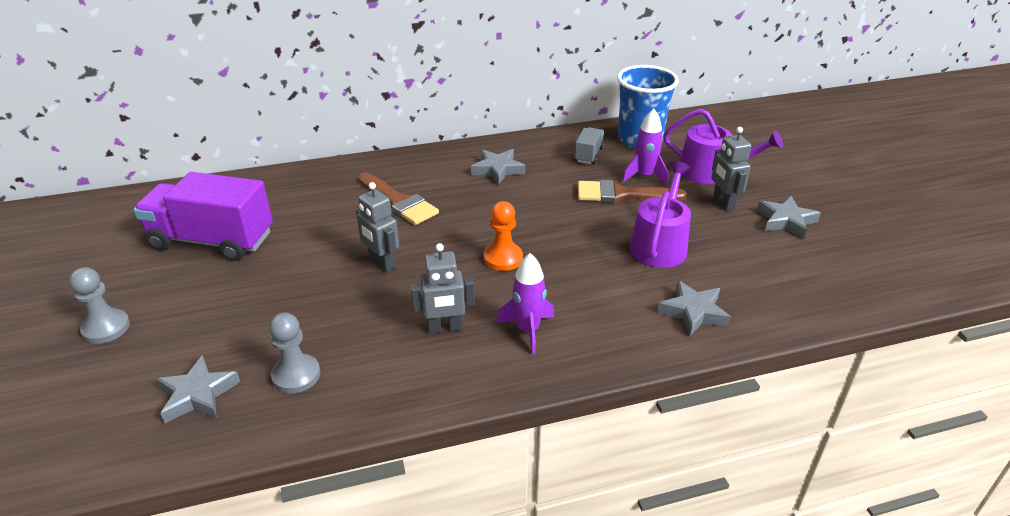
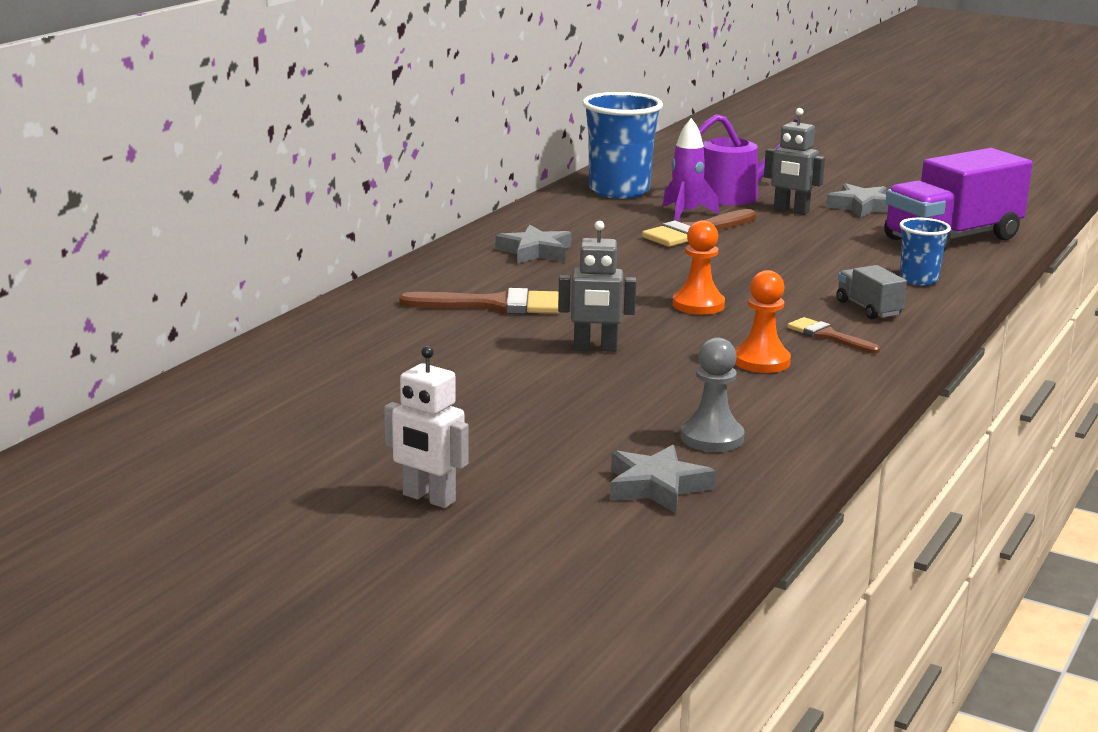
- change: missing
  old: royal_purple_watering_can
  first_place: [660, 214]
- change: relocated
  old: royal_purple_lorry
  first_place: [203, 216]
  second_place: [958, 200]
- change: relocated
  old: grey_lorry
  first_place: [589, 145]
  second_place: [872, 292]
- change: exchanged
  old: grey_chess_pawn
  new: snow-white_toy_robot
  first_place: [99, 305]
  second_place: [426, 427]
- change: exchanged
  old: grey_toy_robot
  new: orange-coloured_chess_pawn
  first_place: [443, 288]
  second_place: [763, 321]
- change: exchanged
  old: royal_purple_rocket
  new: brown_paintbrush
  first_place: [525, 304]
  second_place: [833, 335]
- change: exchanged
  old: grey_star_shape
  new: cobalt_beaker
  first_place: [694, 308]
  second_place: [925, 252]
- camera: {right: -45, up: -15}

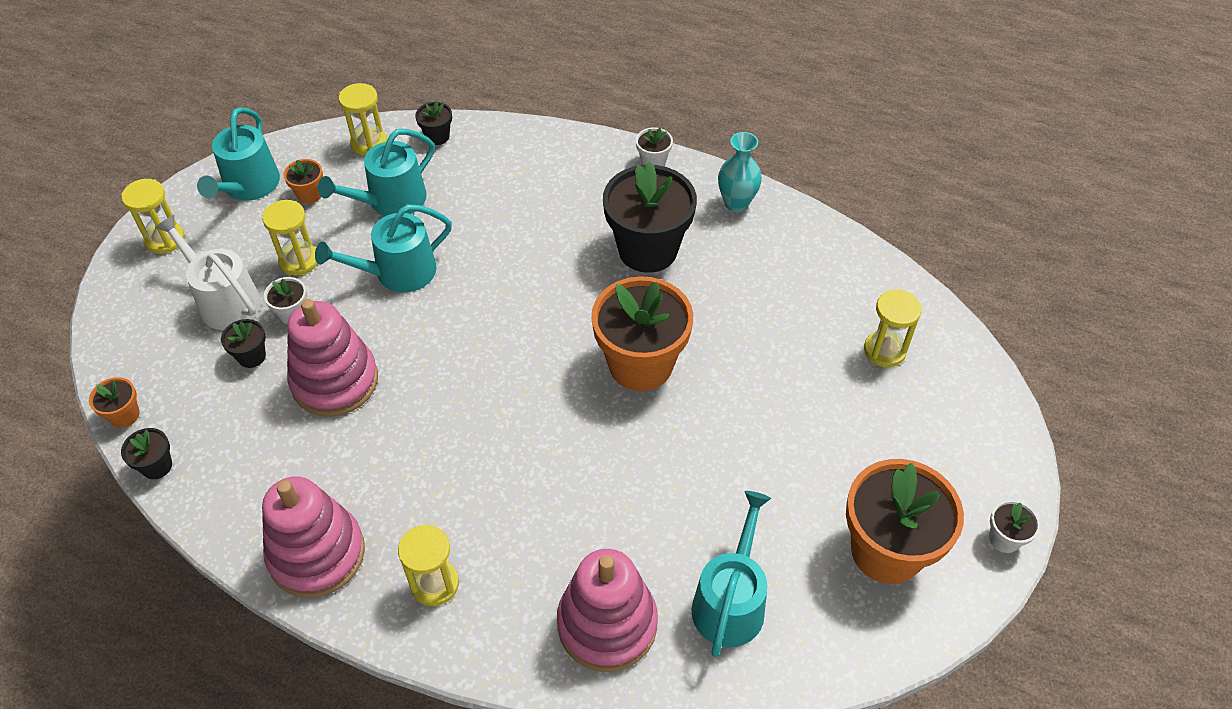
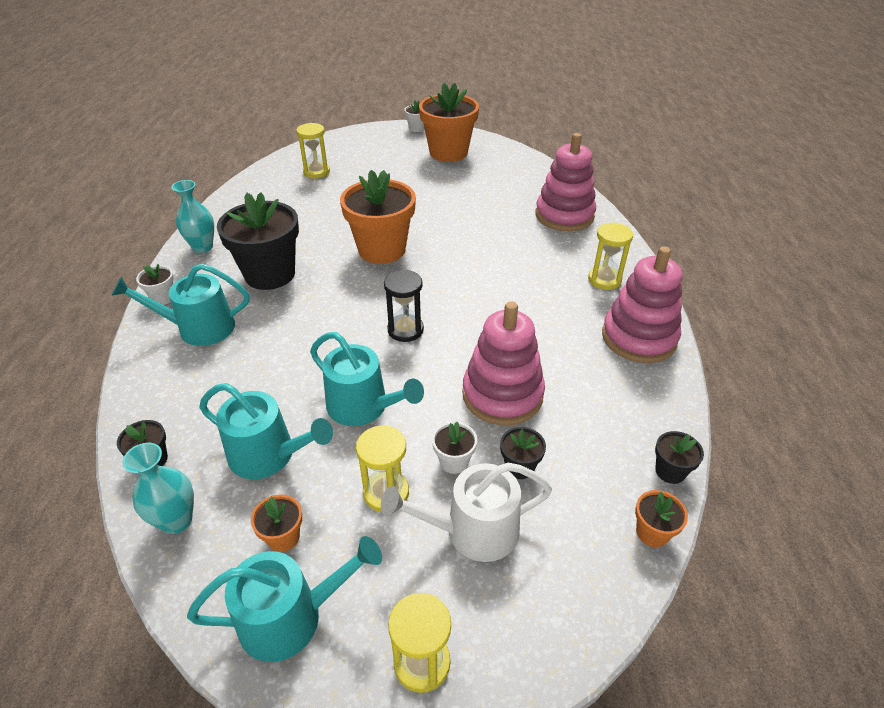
- change: appeared
  new: ebony_sandglass
  second_place: [404, 305]
- change: relocated
  old: teal_watering_can
  first_place: [731, 574]
  second_place: [180, 305]
- change: exchanged
  old: yellow_sandglass
  new: teal_tall_vase
  first_place: [363, 119]
  second_place: [158, 488]
- change: spun
  old: snow-white_watering_can
  first_place: [208, 272]
  second_place: [466, 512]
  degrees: 60
- camera: {right: -115, up: -10}

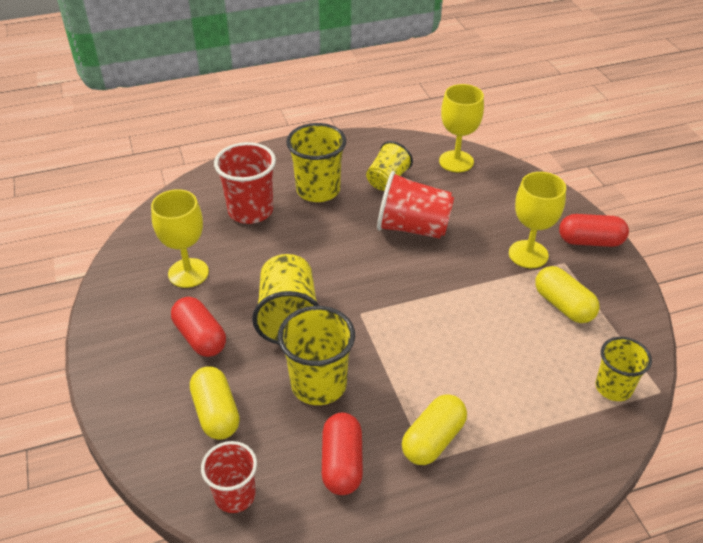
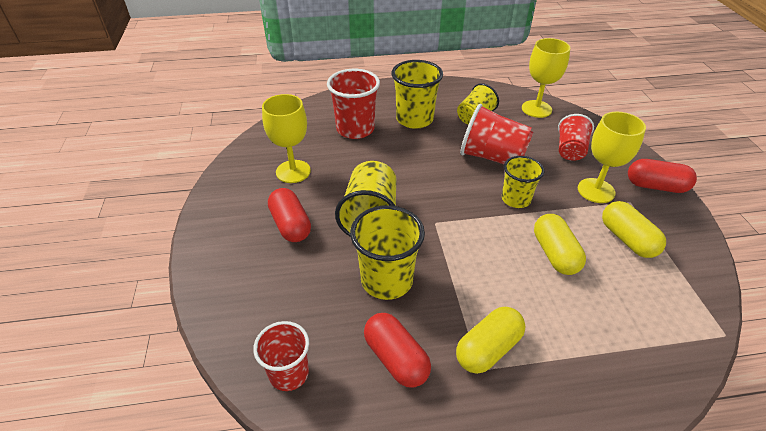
- change: appeared
  new: red_beaker
  second_place: [576, 137]
- change: relocated
  old: yellow_capsule
  first_place: [215, 403]
  second_place: [560, 244]
- change: relocated
  old: yellow_beaker
  first_place: [624, 369]
  second_place: [523, 182]
- change: spun
  old: red_capsule
  first_place: [342, 454]
  second_place: [397, 350]
  degrees: -45
- camera: {right: 10, up: 0}

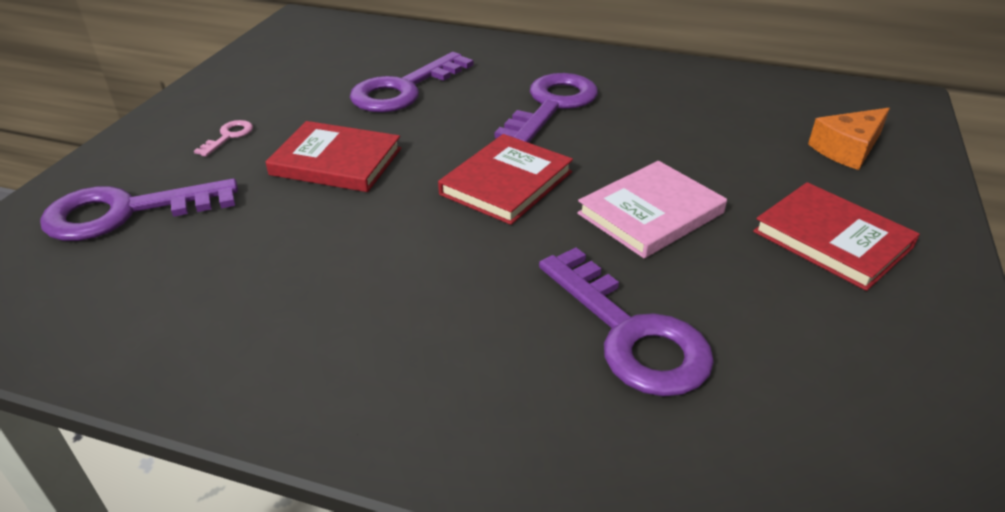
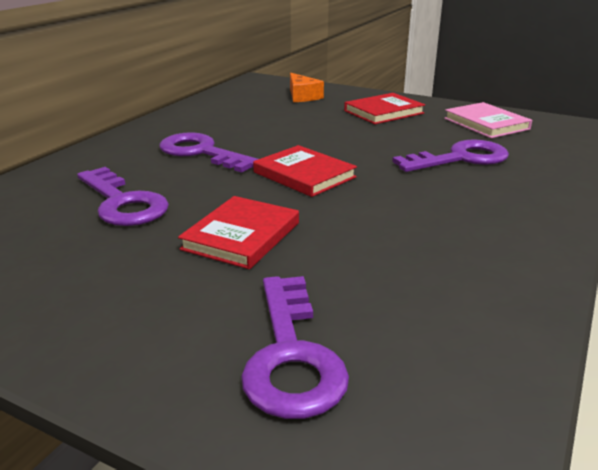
- change: missing
  old: rose-pink_door_key
  first_place: [223, 138]
- change: relocated
  old: rose-pink_hardcover
  first_place: [652, 209]
  second_place: [488, 120]
- camera: {right: -80, up: -10}

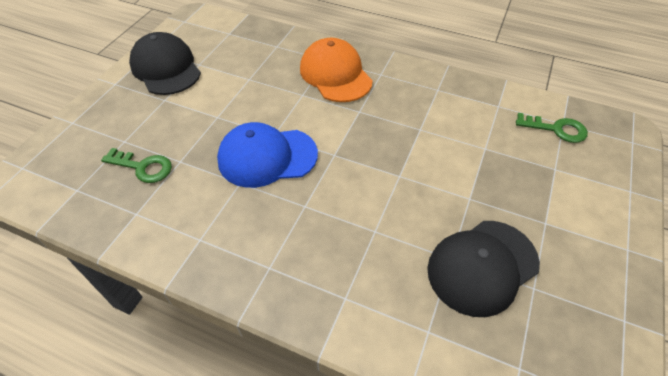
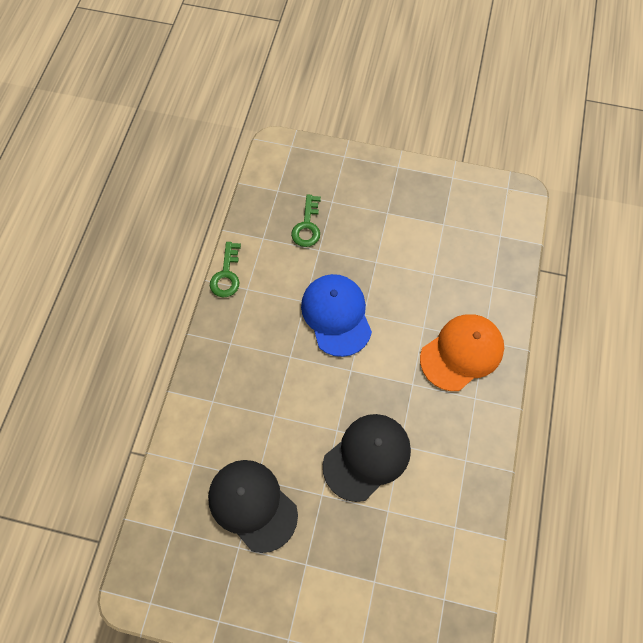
- change: relocated
  old: ebony_peaked_cap
  first_place: [165, 63]
  second_place: [367, 458]
- change: relocated
  old: emerald_door_key
  first_place: [552, 128]
  second_place: [225, 270]
- camera: {right: 80, up: 15}

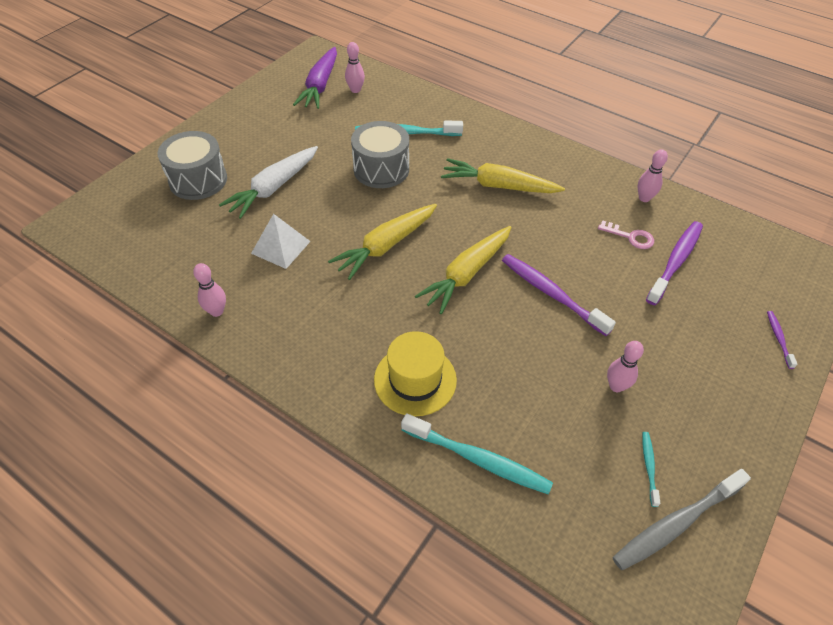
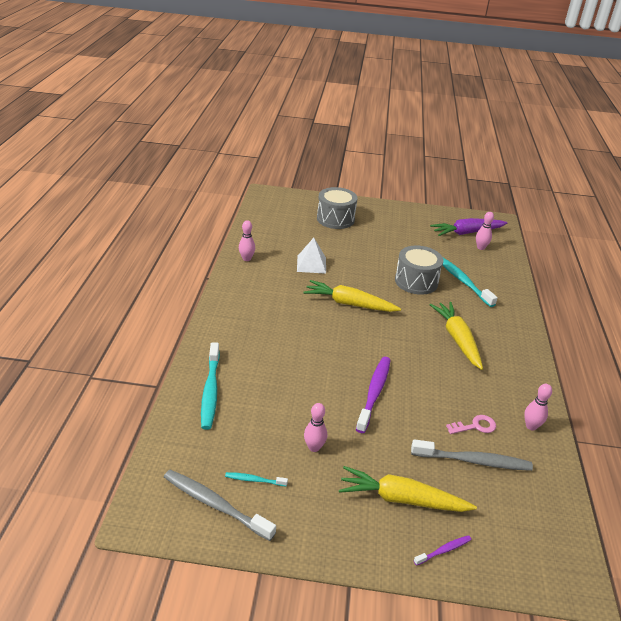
- change: missing
  old: snow-white_root_vegetable
  first_place: [268, 182]
- change: missing
  old: yellow_tall_hat
  first_place: [415, 373]
- change: relocated
  old: yellow_root_vegetable
  first_place: [463, 270]
  second_place: [408, 489]
- change: colour
  old: royal_purple_tooth_brush
  new: grey_tooth_brush
  first_place: [674, 263]
  second_place: [472, 455]
- change: spun
  old: rose-pink_door_key
  first_place: [626, 234]
  second_place: [471, 424]
  degrees: -105
- change: spun
  old: teal_tooth_brush
  first_place: [651, 469]
  second_place: [256, 479]
  degrees: -150
- camera: {right: 60, up: -15}

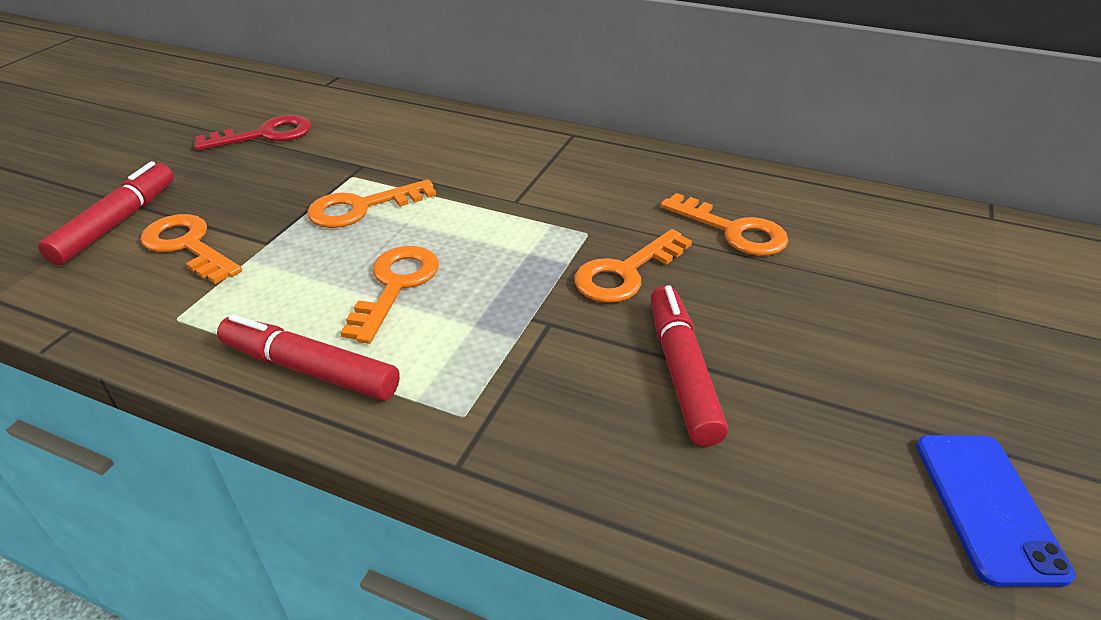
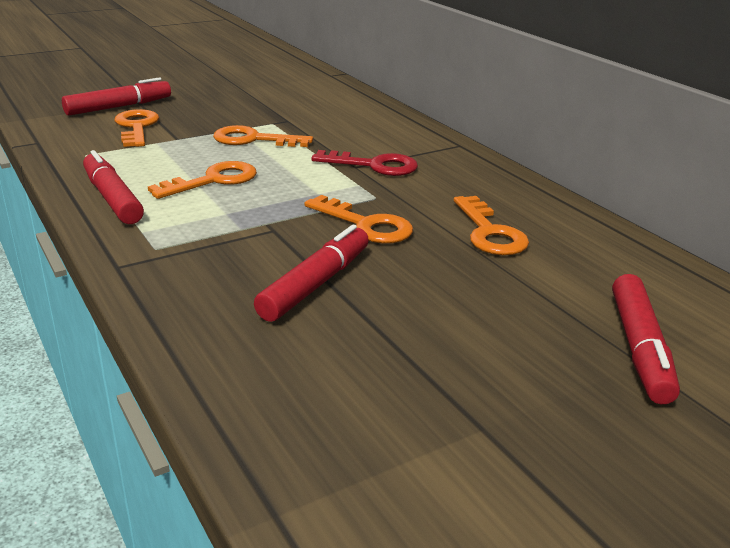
- change: missing
  old: cobalt_mobile_phone
  first_place: [996, 511]
- change: appeared
  new: red_marker
  second_place: [646, 339]
- change: relocated
  old: red_door_key
  first_place: [252, 133]
  second_place: [365, 163]
- change: spun
  old: orange-coloured_door_key
  first_place: [633, 266]
  second_place: [358, 219]
  degrees: -135
- camera: {right: 35, up: -10}

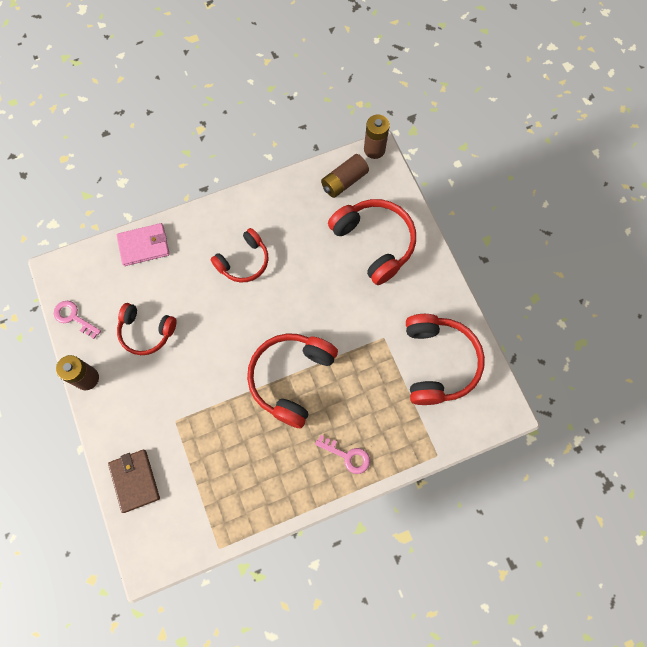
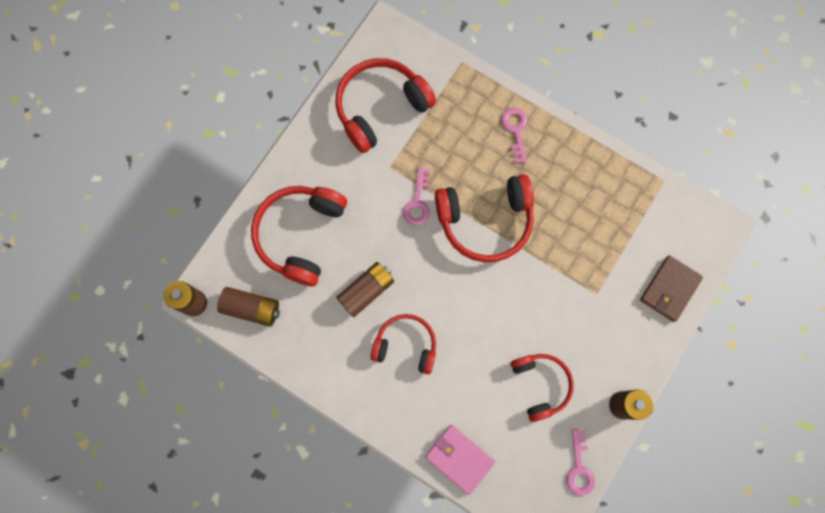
- change: appeared
  new: brown_battery
  second_place: [365, 289]
- change: appeared
  new: rose-pink_door_key
  second_place: [416, 196]
- camera: {right: -125, up: 5}

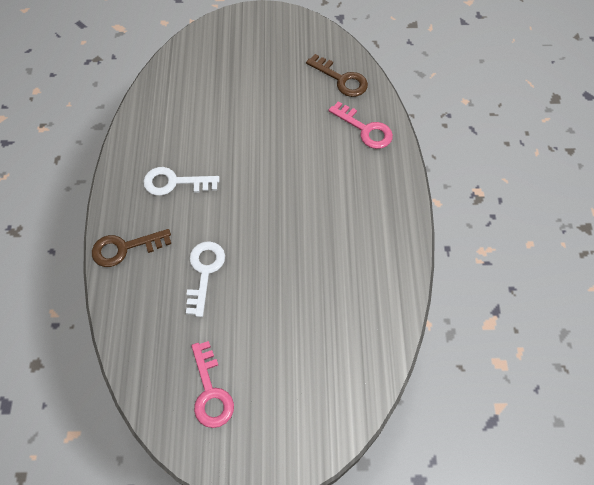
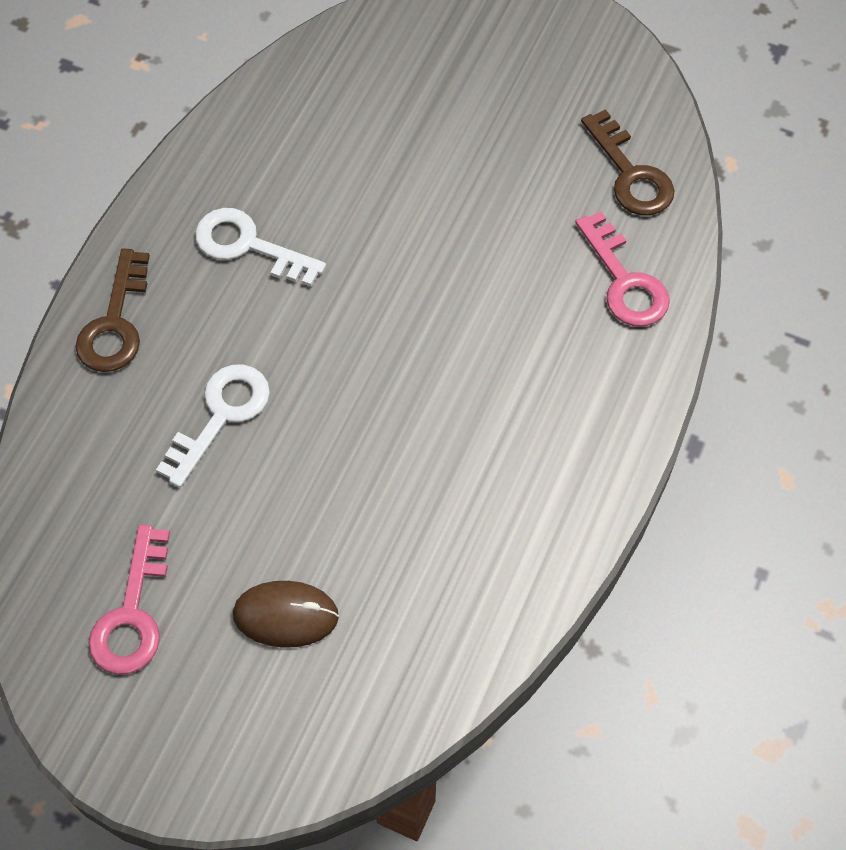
- change: appeared
  new: brown_mouse
  second_place: [286, 614]
- change: spun
  old: brown_door_key
  first_place: [131, 248]
  second_place: [112, 310]
  degrees: -90
- camera: {right: 25, up: 0}

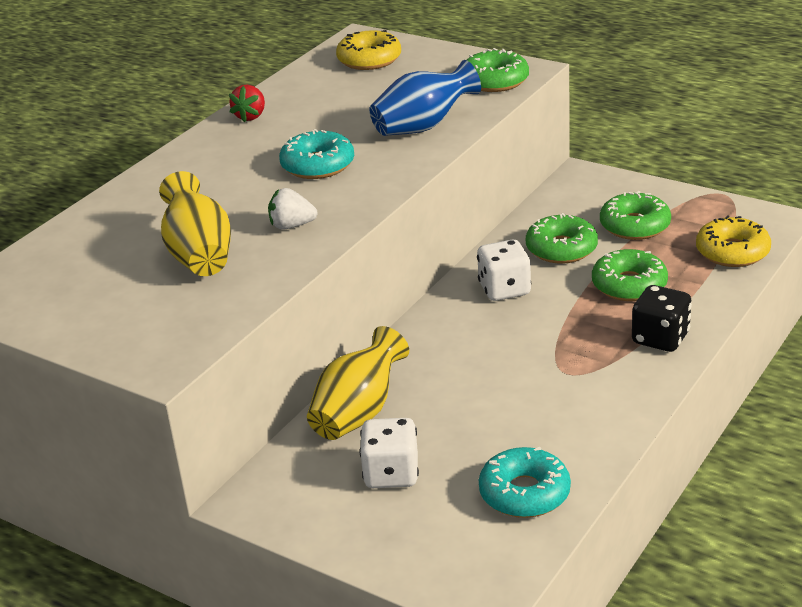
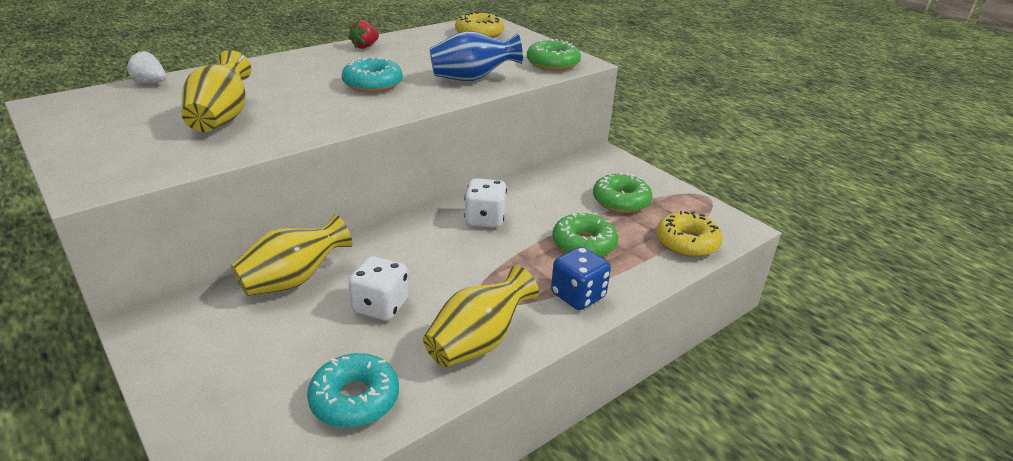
- change: missing
  old: emerald_glazed_donut
  first_place: [562, 238]
- change: appeared
  new: yellow_tall_vase
  second_place: [481, 316]
- change: relocated
  old: snow-white_strawberry
  first_place: [293, 209]
  second_place: [146, 66]
- change: relocated
  old: snow-white_game_die
  first_place: [389, 453]
  second_place: [378, 288]
- change: colour
  old: ebony_game_die
  new: cobalt_game_die
  first_place: [662, 318]
  second_place: [581, 278]
- camera: {right: 15, up: 0}

